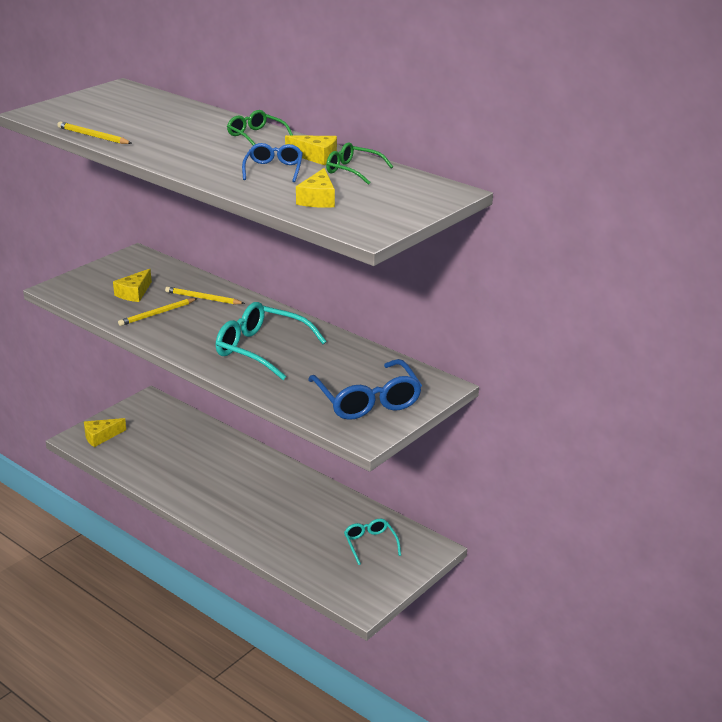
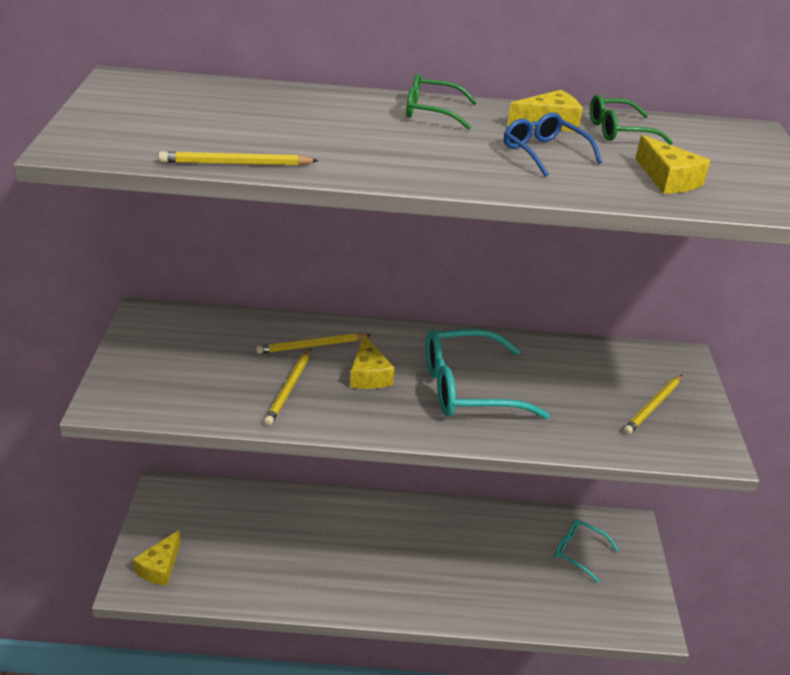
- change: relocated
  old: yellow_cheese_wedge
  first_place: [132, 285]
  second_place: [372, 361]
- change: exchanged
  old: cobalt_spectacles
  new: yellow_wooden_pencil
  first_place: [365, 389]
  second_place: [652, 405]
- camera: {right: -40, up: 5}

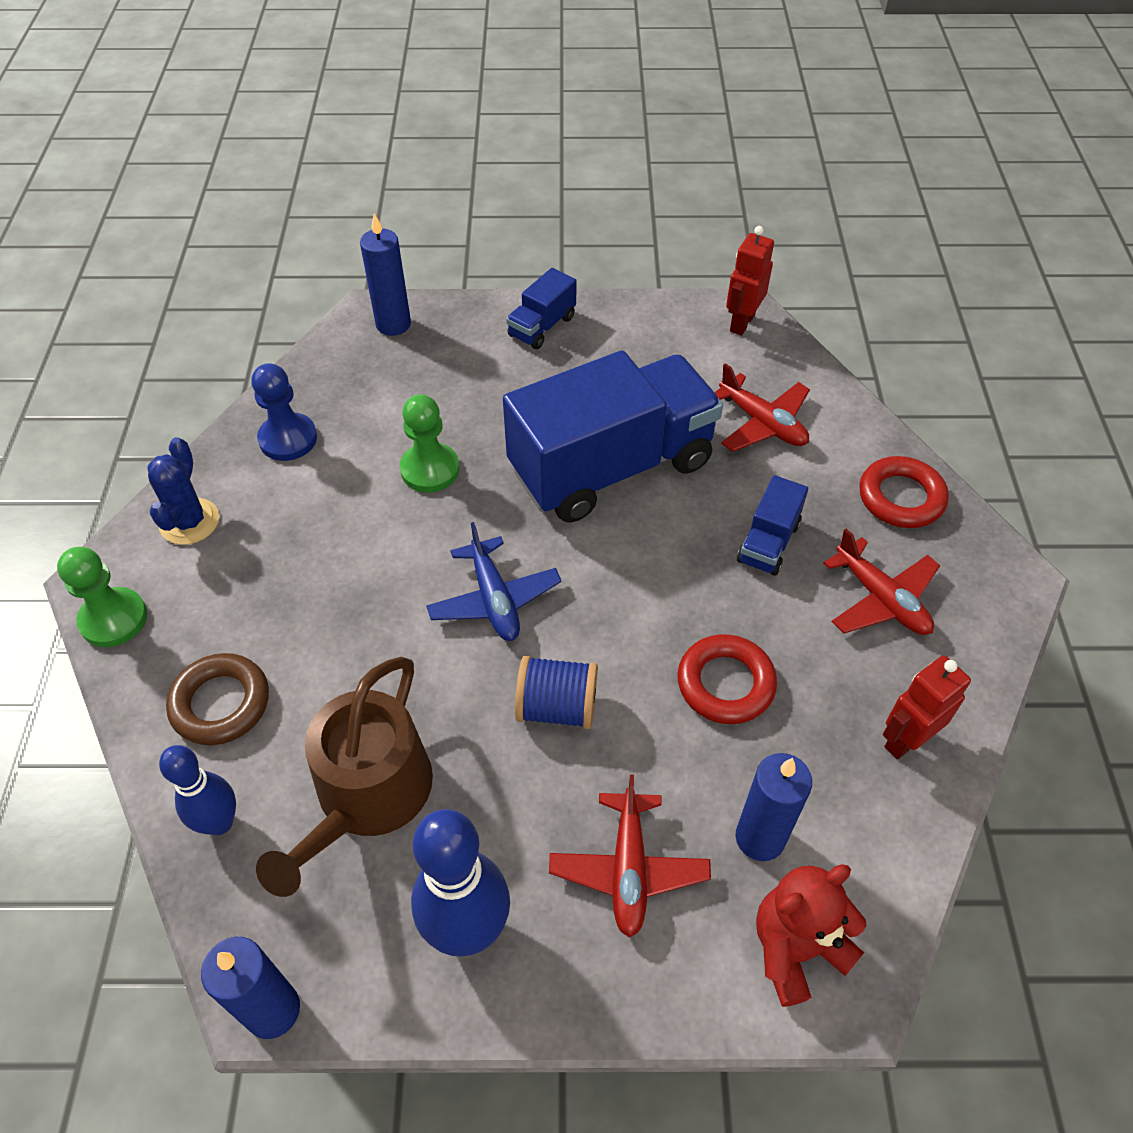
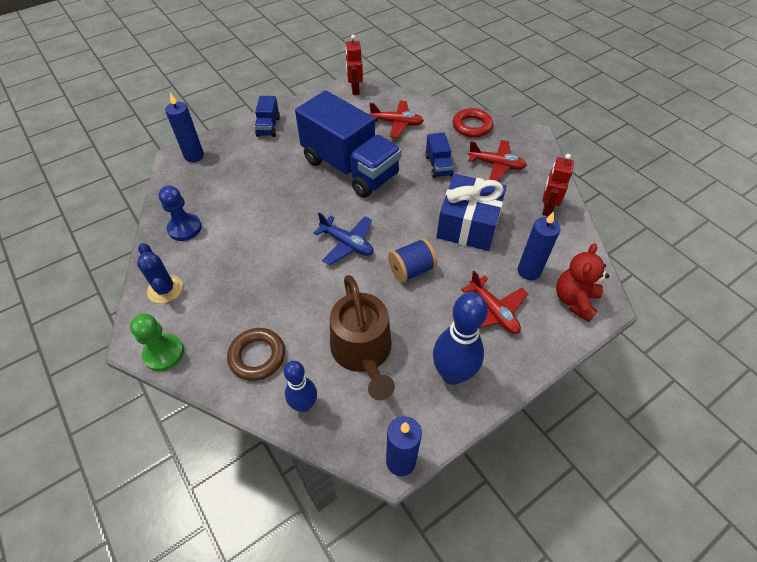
- change: missing
  old: emerald_chess_pawn
  first_place: [429, 443]
- change: exchanged
  old: red_torus
  new: cobalt_gift
  first_place: [727, 679]
  second_place: [471, 212]
- change: spun
  old: cobalt_lorry
  first_place: [613, 436]
  second_place: [348, 144]
  degrees: 105
- camera: {right: -35, up: 0}

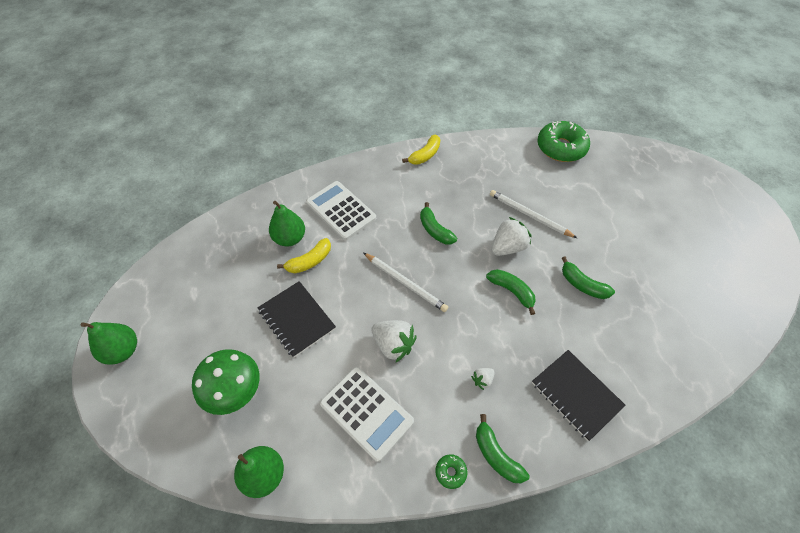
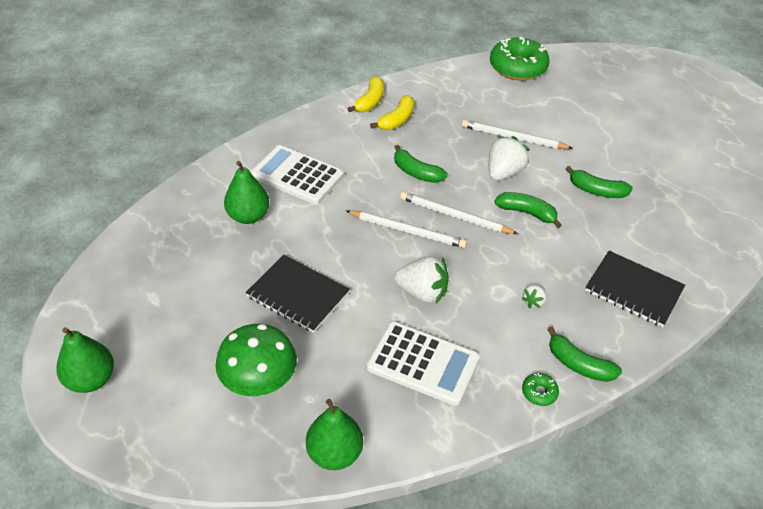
- change: appeared
  new: snow-white_wooden_pencil
  second_place: [459, 213]
- change: relocated
  old: yellow_banana_fruit
  first_place: [304, 255]
  second_place: [392, 112]
- camera: {right: -20, up: -10}

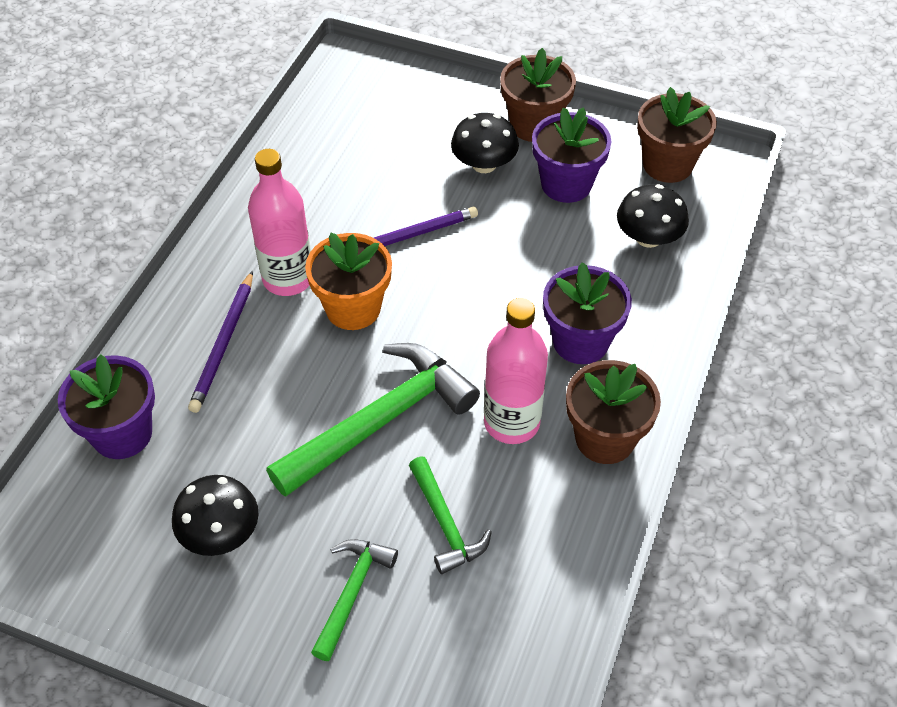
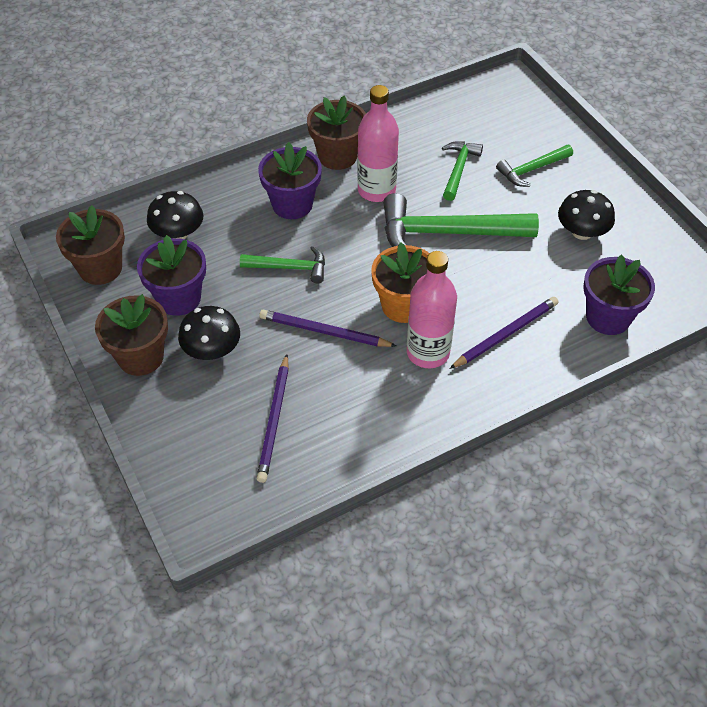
- change: appeared
  new: emerald_carpenter's_hammer
  second_place: [282, 265]
- change: appeared
  new: royal_purple_wooden_pencil
  second_place: [273, 418]
- camera: {right: -140, up: 0}

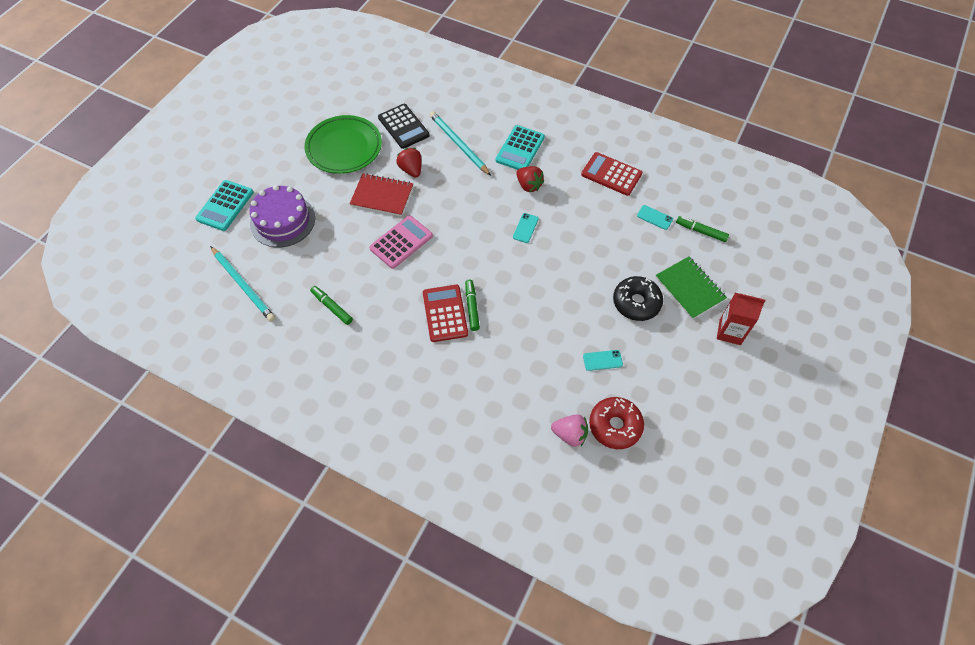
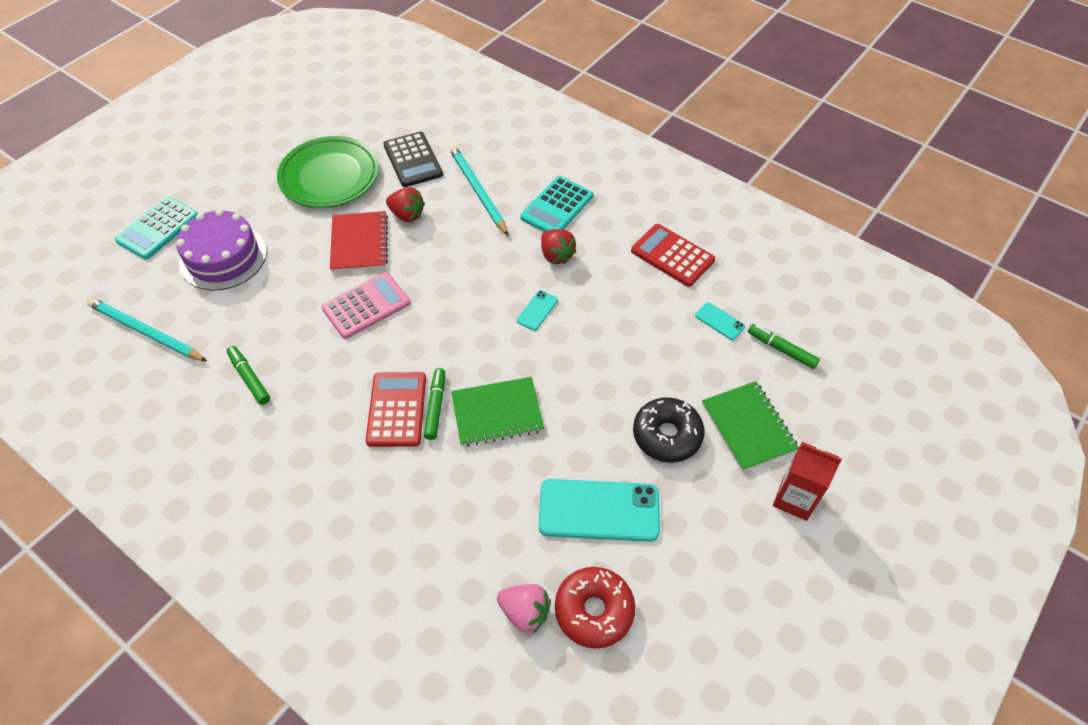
- change: appeared
  new: emerald_notebook
  second_place: [497, 412]
- change: spun
  old: teal_wooden_pencil
  first_place: [242, 284]
  second_place: [147, 329]
  degrees: 150
- change: spun
  old: red_notebook
  first_place: [381, 194]
  second_place: [359, 241]
  degrees: 60
- change: spun
  old: red_strawberry
  first_place: [409, 163]
  second_place: [405, 204]
  degrees: 135
- change: size
  old: teal_mobile_phone
  first_place: [603, 360]
  second_place: [599, 510]
  factor: 2.18
- camera: {right: 10, up: -5}

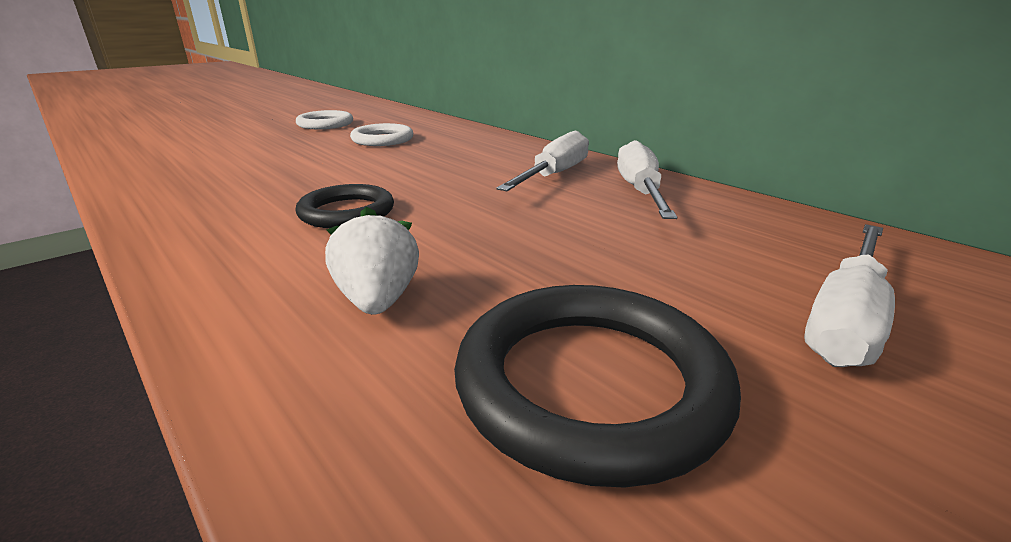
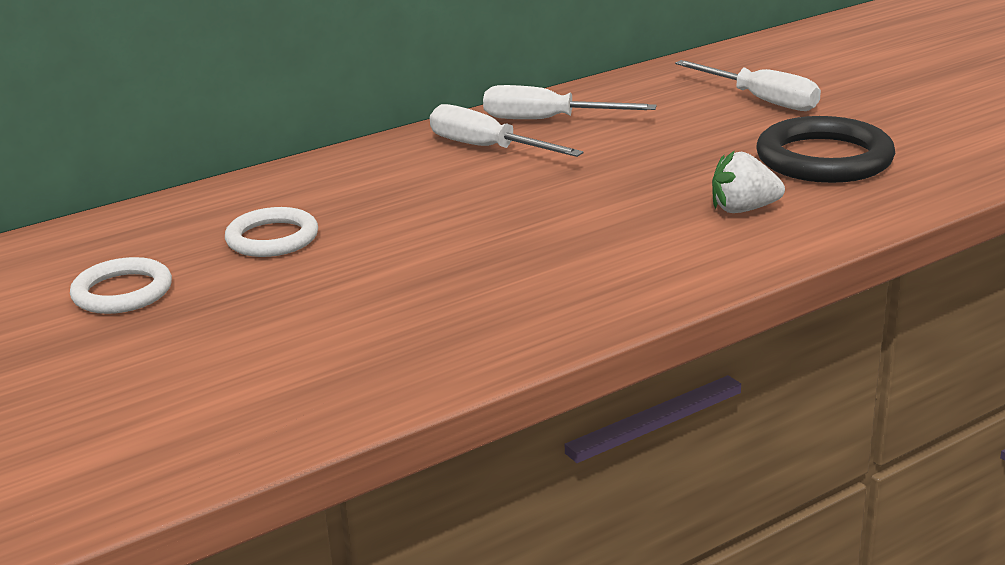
- change: missing
  old: ebony_torus
  first_place: [344, 206]
- camera: {right: -80, up: 0}

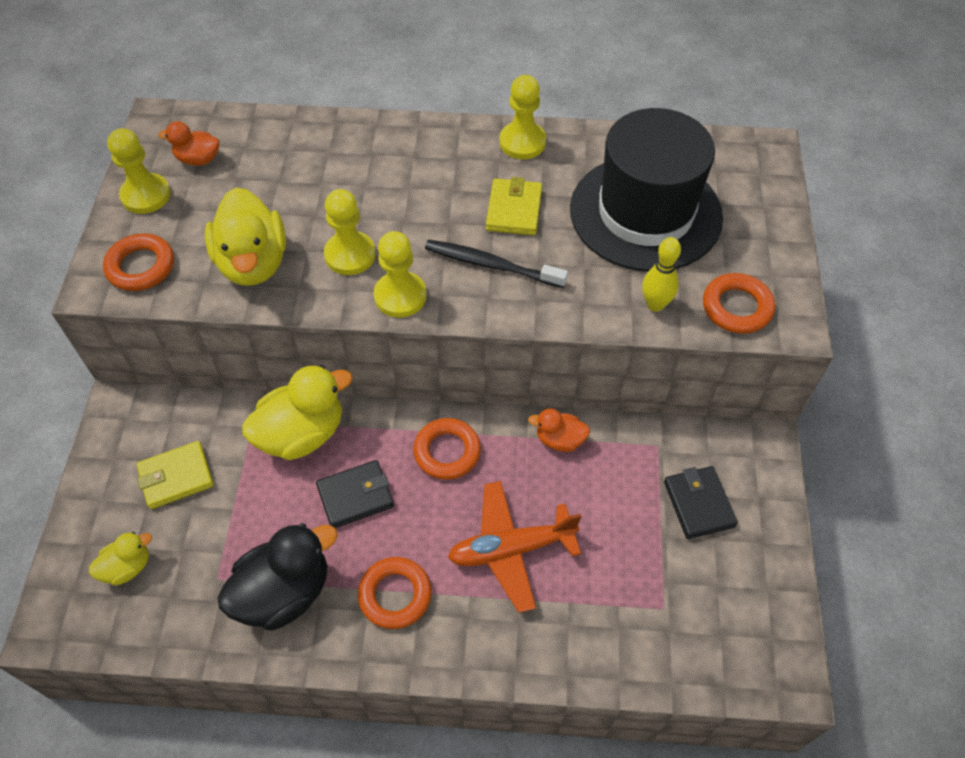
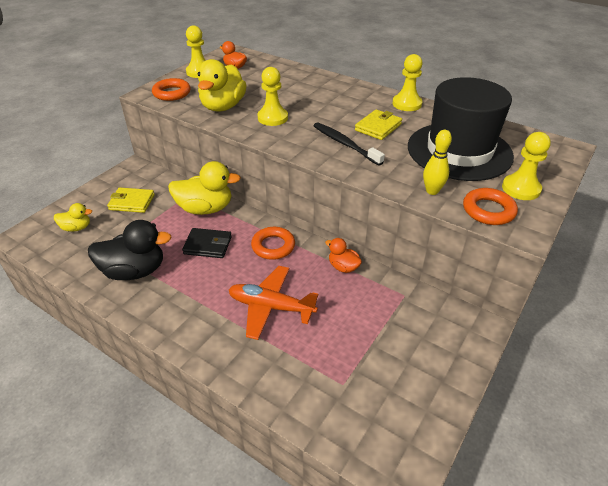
- change: missing
  old: orange-coloured_torus
  first_place: [395, 593]
- change: missing
  old: ebony_wallet
  first_place: [701, 502]
- change: relocated
  old: yellow_chess_pawn
  first_place: [400, 274]
  second_place: [526, 166]
- camera: {right: 30, up: -15}

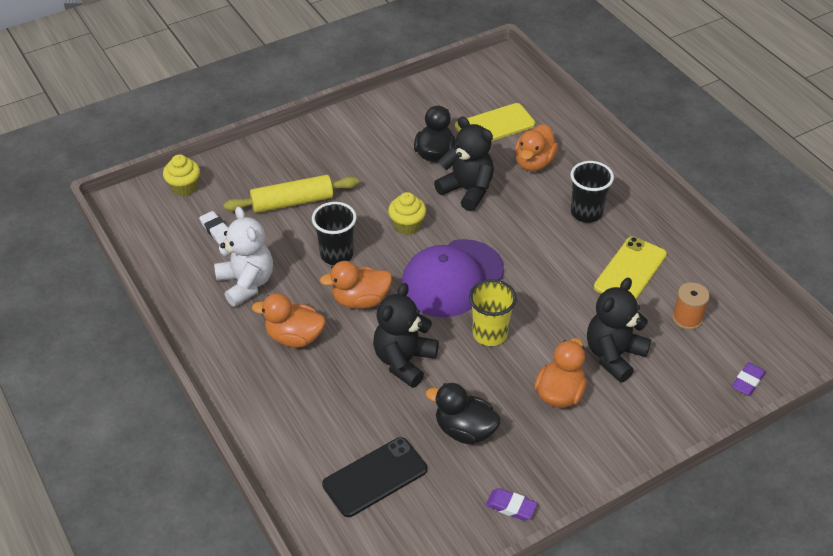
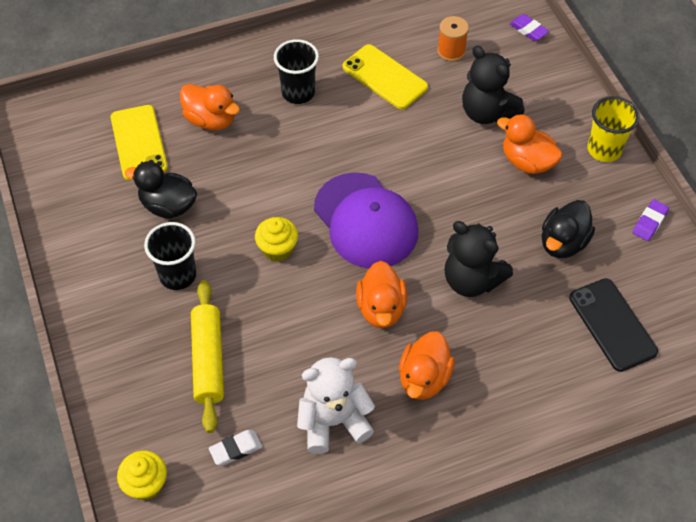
- change: missing
  old: ebony_teddy_bear
  first_place: [464, 164]
- change: relocated
  old: ebony_beaker
  first_place: [334, 233]
  second_place: [170, 256]
- change: relocated
  old: yellow_beaker
  first_place: [493, 312]
  second_place: [613, 129]
- camera: {right: -80, up: 10}

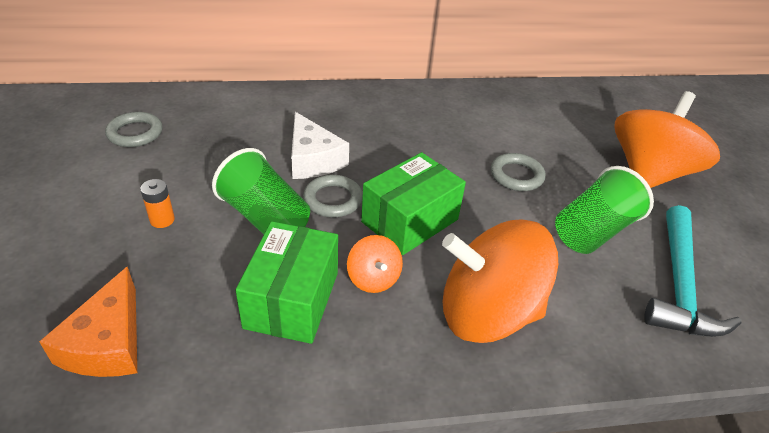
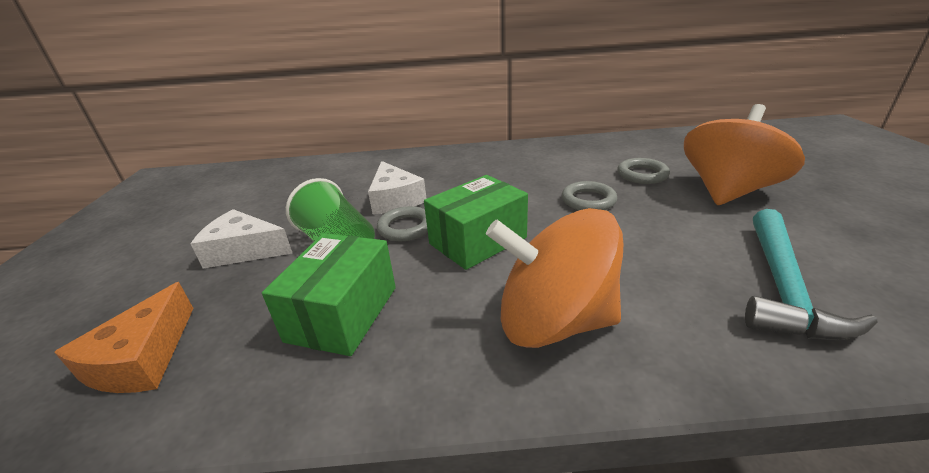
- change: missing
  old: orange-coloured_toy_top
  first_place: [375, 264]
- change: missing
  old: emerald_beaker
  first_place: [604, 210]
- change: relocated
  old: grey_torus
  first_place: [134, 129]
  second_place: [644, 171]
- change: exchanged
  old: orange-coloured_battery
  new: snow-white_cheese_wedge
  first_place: [157, 203]
  second_place: [241, 238]
- camera: {right: 10, up: -10}

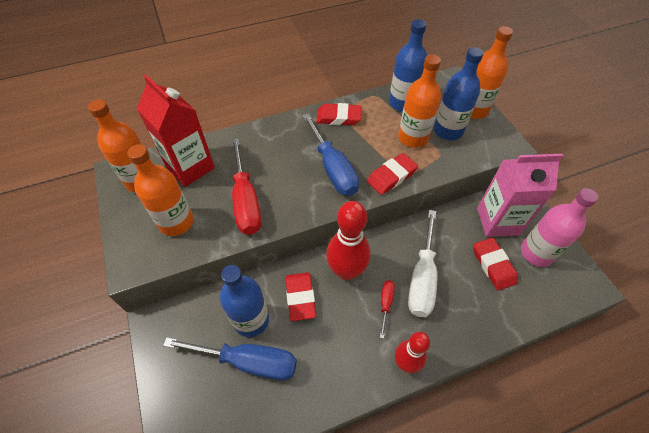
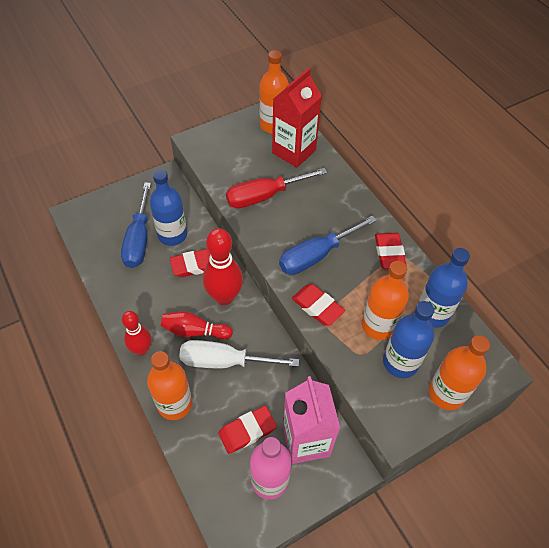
- change: relocated
  old: orange-coloured_flask
  first_place: [160, 190]
  second_place: [169, 385]
- change: exchanged
  old: red_flat_screwdriver
  new: red_bowling_pin
  first_place: [387, 309]
  second_place: [197, 325]
- camera: {right: 80, up: 0}

